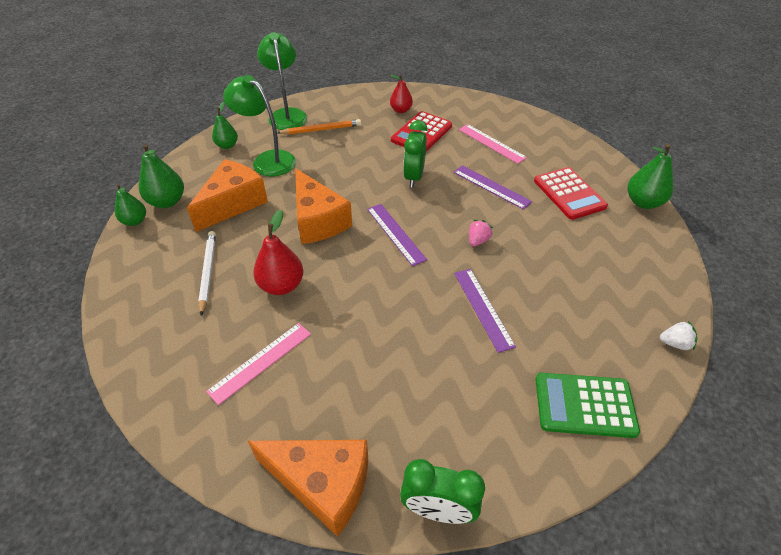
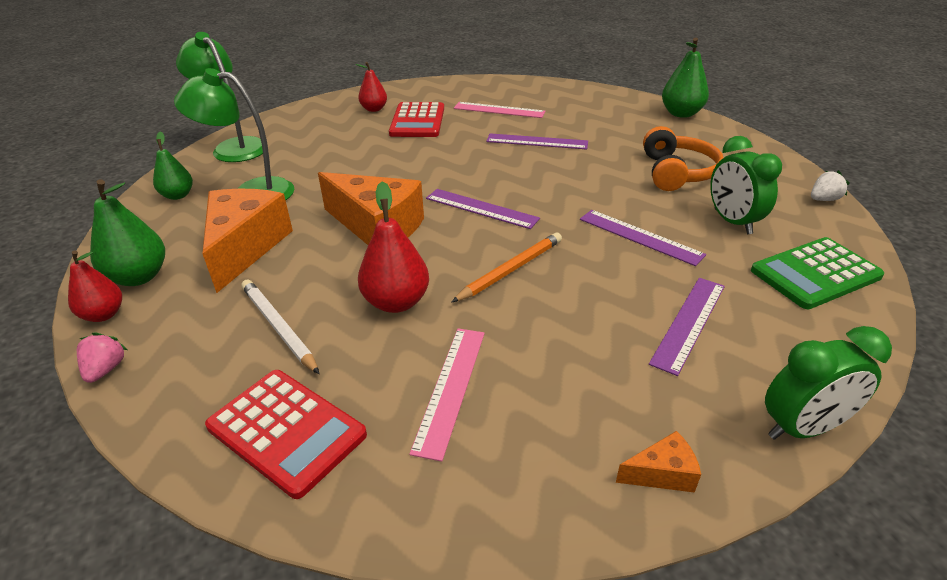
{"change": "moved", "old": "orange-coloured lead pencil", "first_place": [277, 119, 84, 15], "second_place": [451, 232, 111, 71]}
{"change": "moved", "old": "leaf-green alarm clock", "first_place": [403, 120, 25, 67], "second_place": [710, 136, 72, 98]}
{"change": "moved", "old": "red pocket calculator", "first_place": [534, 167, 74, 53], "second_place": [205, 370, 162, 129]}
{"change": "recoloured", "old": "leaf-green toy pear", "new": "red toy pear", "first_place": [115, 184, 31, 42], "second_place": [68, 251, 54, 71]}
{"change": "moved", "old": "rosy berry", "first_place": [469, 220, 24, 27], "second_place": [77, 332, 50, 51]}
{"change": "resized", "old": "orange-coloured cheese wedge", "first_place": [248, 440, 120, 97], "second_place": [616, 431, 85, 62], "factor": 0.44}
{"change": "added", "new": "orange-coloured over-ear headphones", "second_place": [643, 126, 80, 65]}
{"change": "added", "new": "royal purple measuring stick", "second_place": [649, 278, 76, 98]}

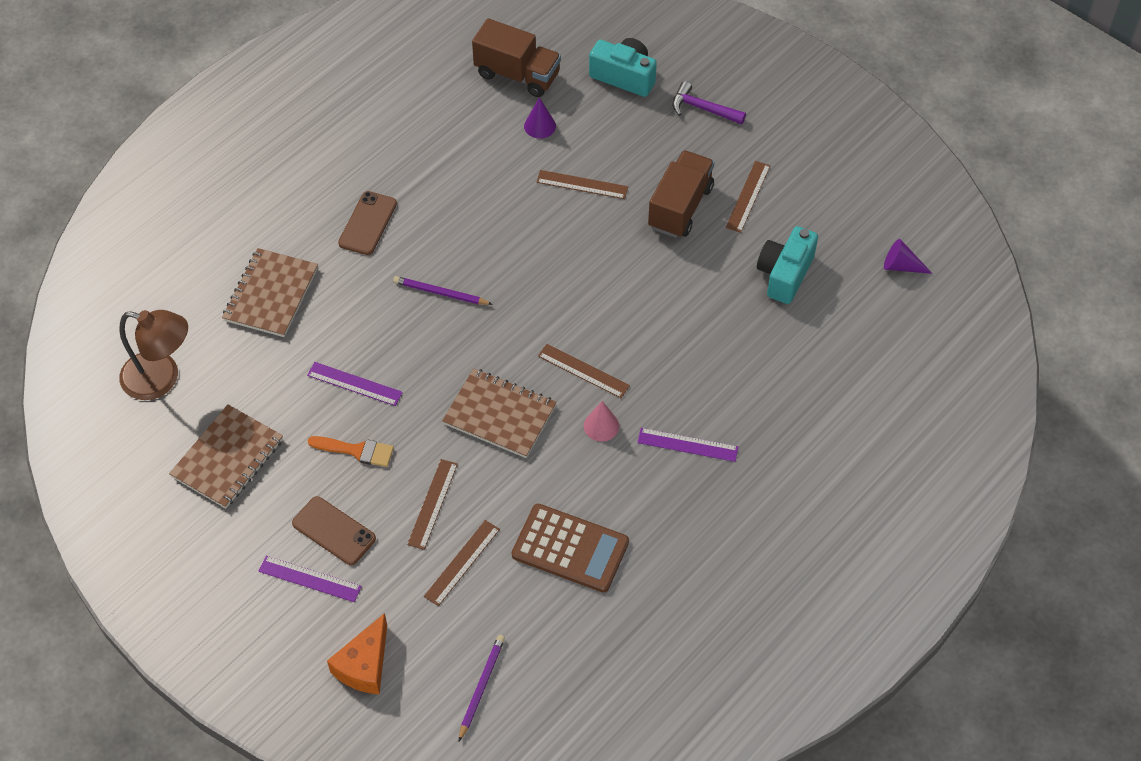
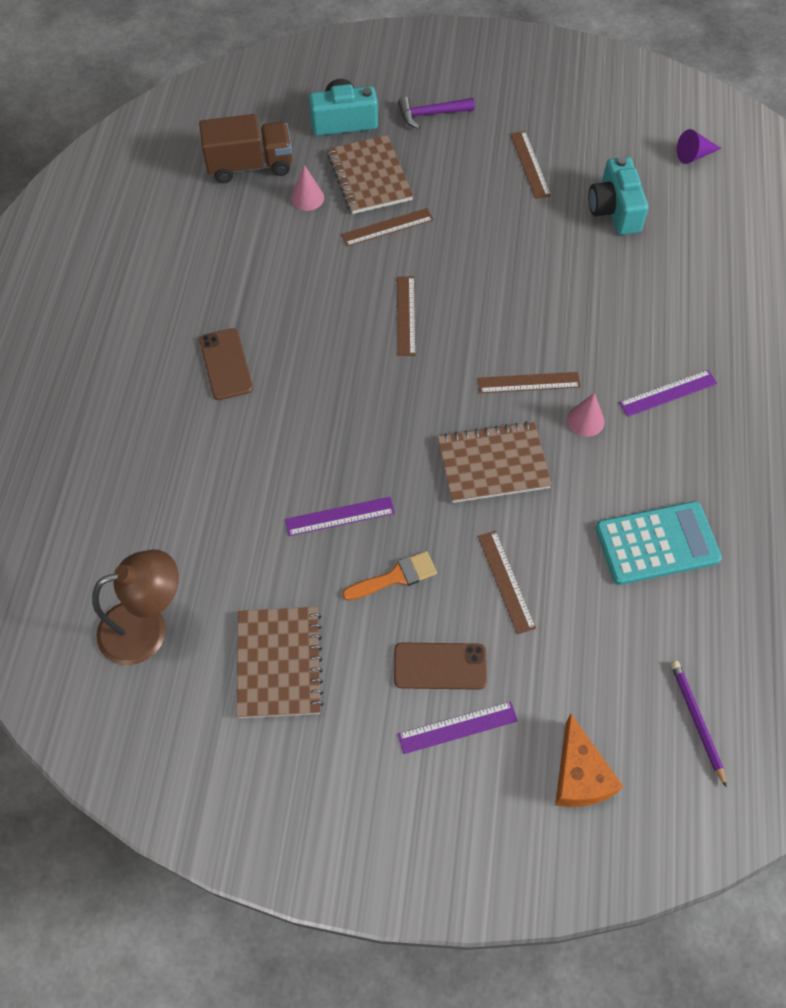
{"change": "recoloured", "old": "royal purple cone", "new": "rosy cone", "first_place": [524, 97, 32, 41], "second_place": [291, 165, 33, 46]}
{"change": "removed", "old": "brown lorry", "first_place": [648, 150, 66, 88]}
{"change": "moved", "old": "brown exercise book", "first_place": [222, 248, 96, 89], "second_place": [327, 135, 86, 79]}
{"change": "removed", "old": "royal purple lead pencil", "first_place": [393, 276, 100, 29]}
{"change": "recoloured", "old": "brown pocket calculator", "new": "turquoise pocket calculator", "first_place": [512, 504, 117, 89], "second_place": [595, 501, 127, 84]}
{"change": "moved", "old": "brown measuring stick", "first_place": [424, 520, 76, 86], "second_place": [397, 276, 19, 80]}

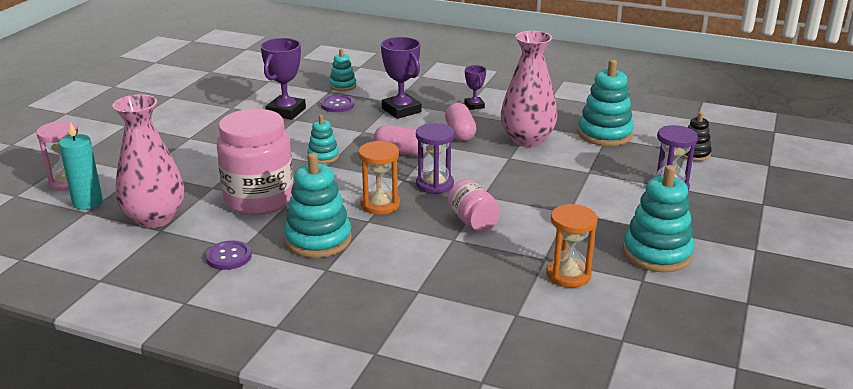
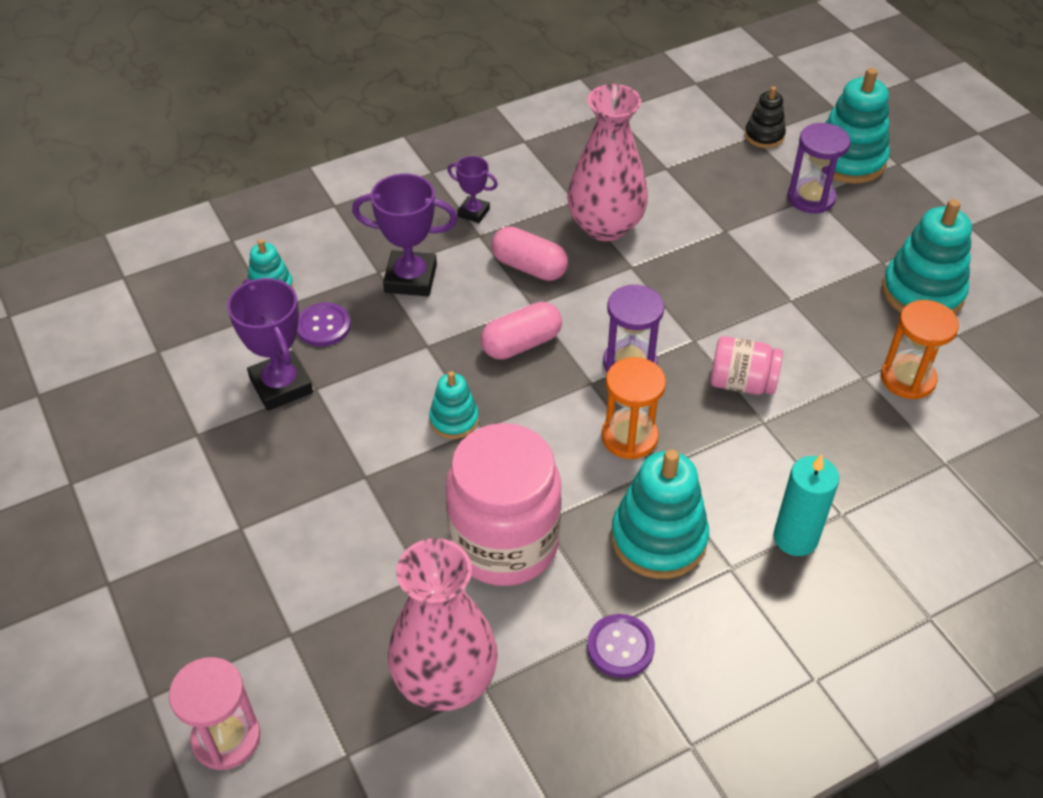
{"change": "moved", "old": "turquoise stacking rings", "first_place": [578, 59, 56, 87], "second_place": [821, 68, 69, 116]}
{"change": "moved", "old": "turquoise pillar candle", "first_place": [59, 122, 44, 88], "second_place": [774, 454, 65, 102]}

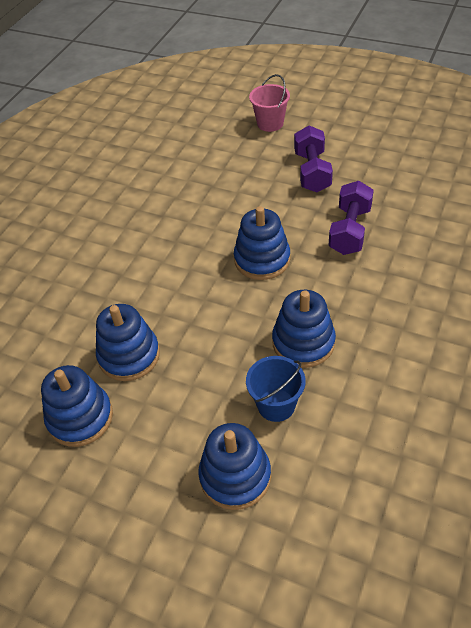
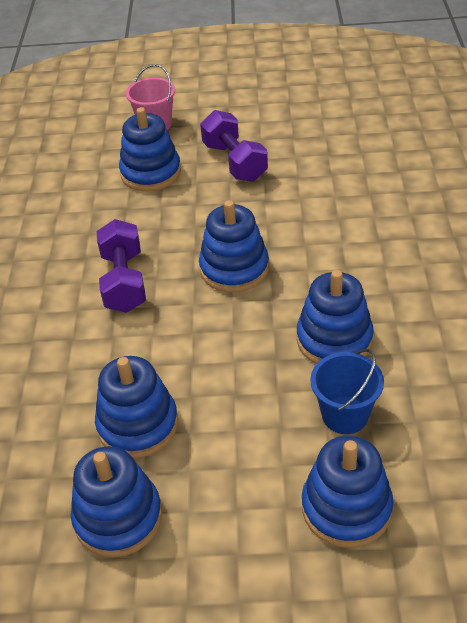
{"change": "moved", "old": "royal purple free weight", "first_place": [329, 181, 45, 74], "second_place": [97, 219, 49, 94]}
{"change": "added", "new": "cobalt stacking rings", "second_place": [119, 107, 62, 84]}

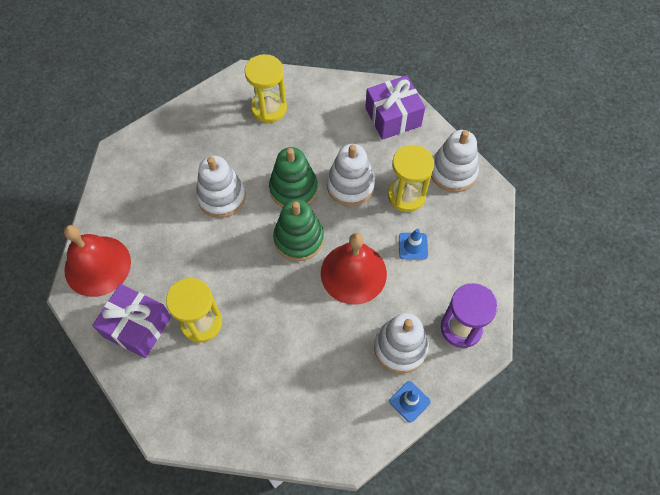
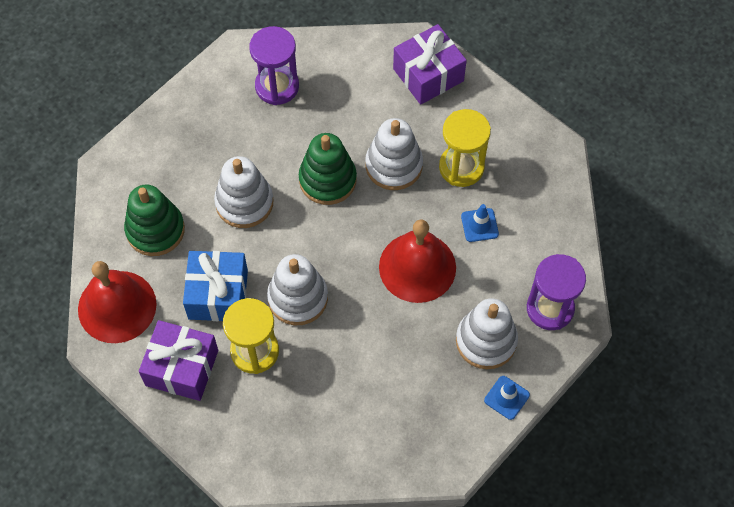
{"change": "recoloured", "old": "bright yellow sandglass", "new": "royal purple sandglass", "first_place": [245, 54, 42, 69], "second_place": [249, 26, 50, 79]}
{"change": "moved", "old": "pure white stacking rings", "first_place": [431, 130, 48, 62], "second_place": [267, 254, 61, 71]}
{"change": "moved", "old": "leaf-green stacking rings", "first_place": [273, 199, 51, 62], "second_place": [124, 184, 61, 72]}
{"change": "added", "new": "cobalt present", "second_place": [183, 251, 65, 70]}

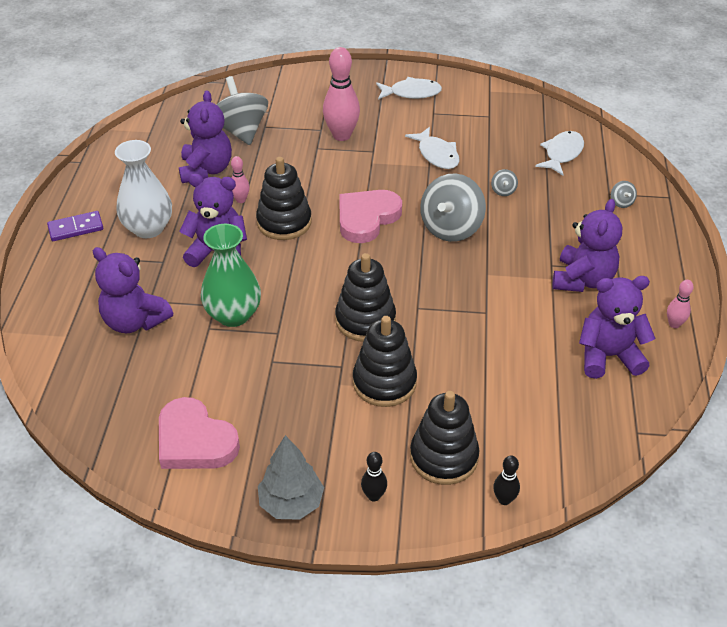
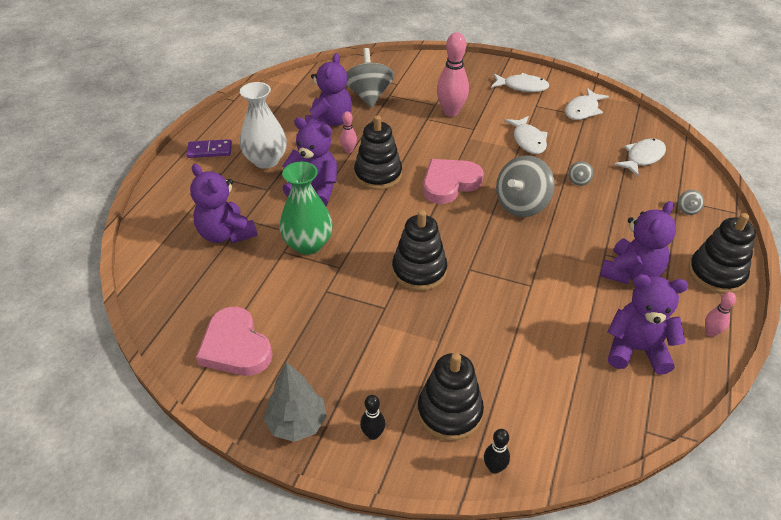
{"change": "moved", "old": "jet-black stacking rings", "first_place": [353, 316, 64, 91], "second_place": [688, 213, 68, 81]}
{"change": "added", "new": "pure white fish figure", "second_place": [565, 88, 44, 32]}

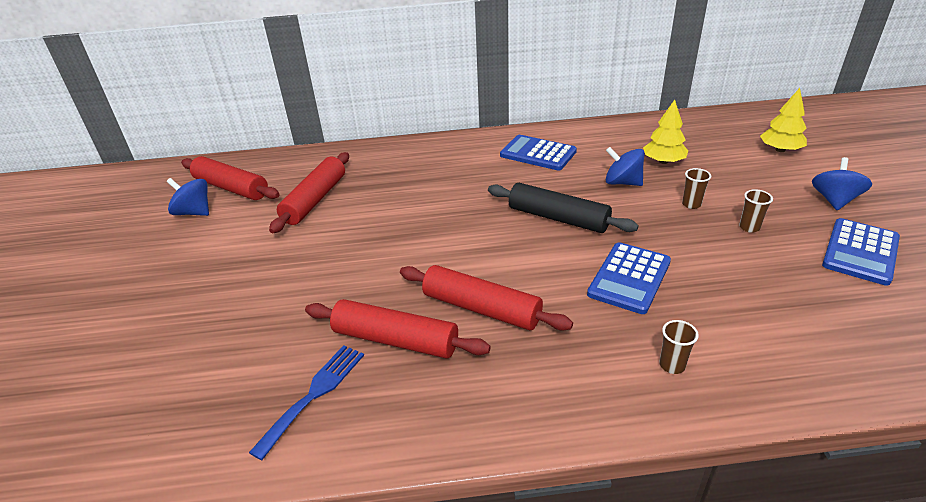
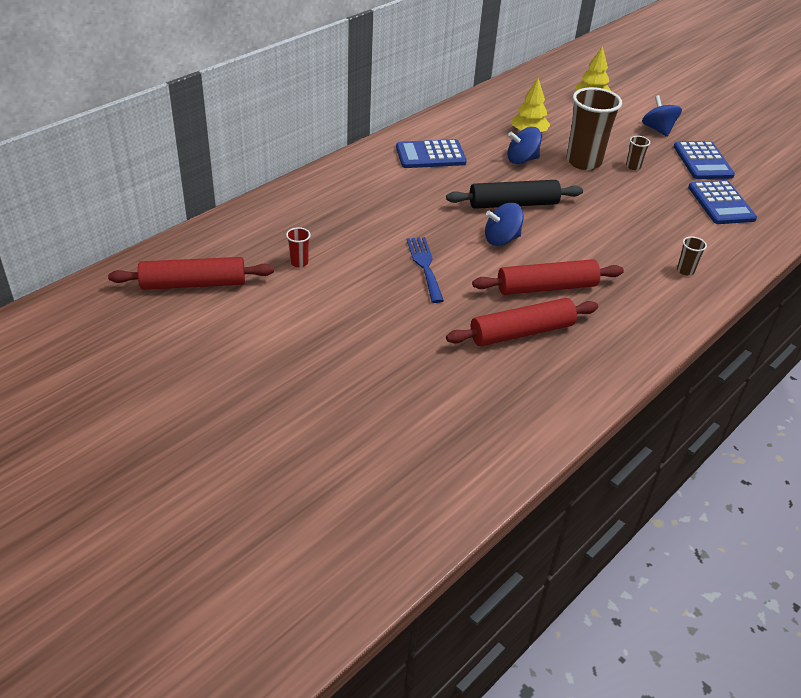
{"change": "replaced", "old": "red pastry roller", "new": "red beaker", "first_place": [269, 152, 80, 81], "second_place": [286, 227, 25, 41]}
{"change": "resized", "old": "brown beaker", "first_place": [682, 168, 29, 41], "second_place": [566, 87, 56, 83], "factor": 2.35}
{"change": "moved", "old": "cobalt toy top", "first_place": [167, 178, 42, 38], "second_place": [485, 203, 39, 43]}
{"change": "moved", "old": "cobalt pocket calculator", "first_place": [587, 242, 84, 72], "second_place": [688, 180, 69, 44]}
{"change": "moved", "old": "cobalt table fork", "first_place": [249, 345, 115, 115], "second_place": [407, 237, 37, 66]}

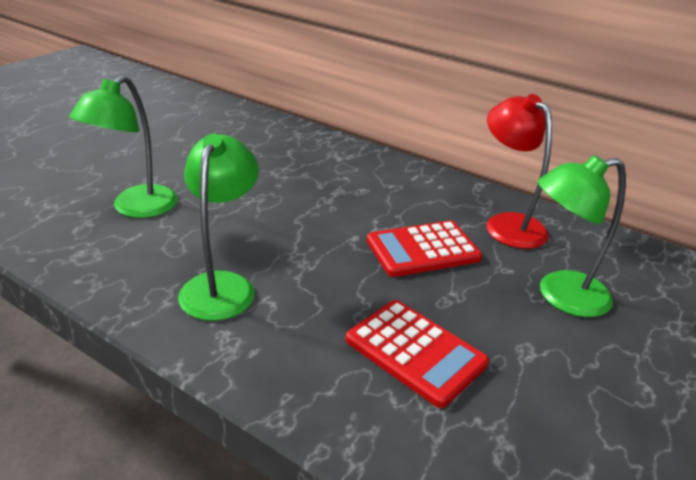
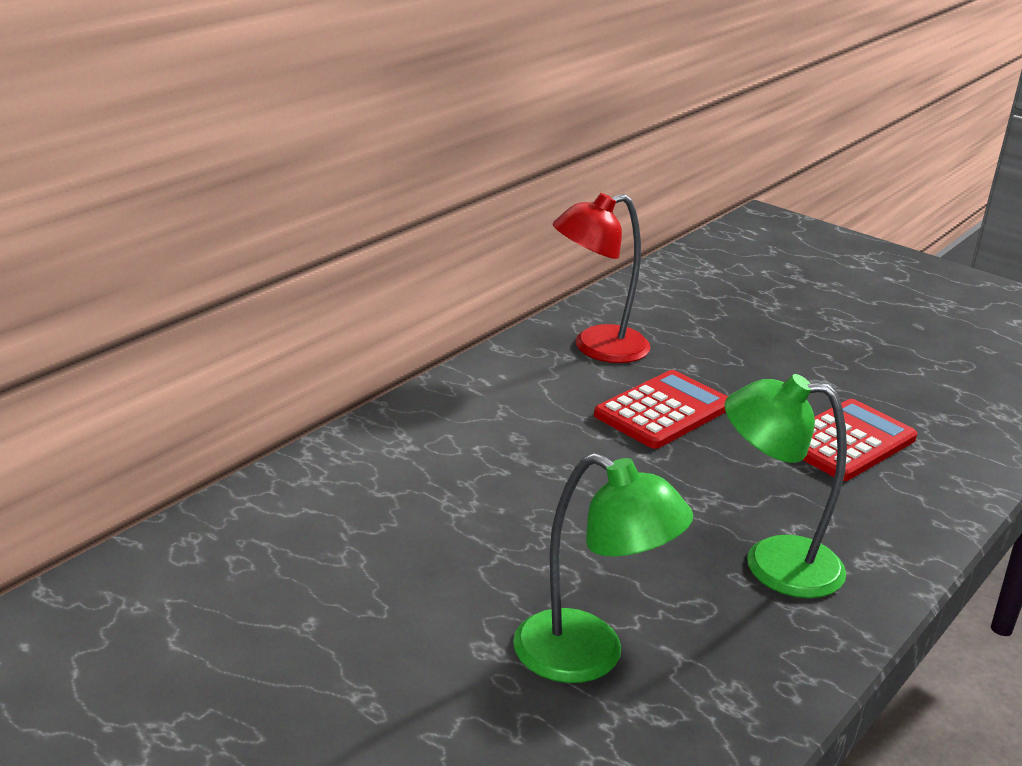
{"change": "removed", "old": "leaf-green lamp", "first_place": [538, 155, 88, 162]}
{"change": "turned", "old": "red pocket calculator", "first_place": [367, 220, 115, 57], "second_place": [594, 370, 134, 79], "degrees": -120}

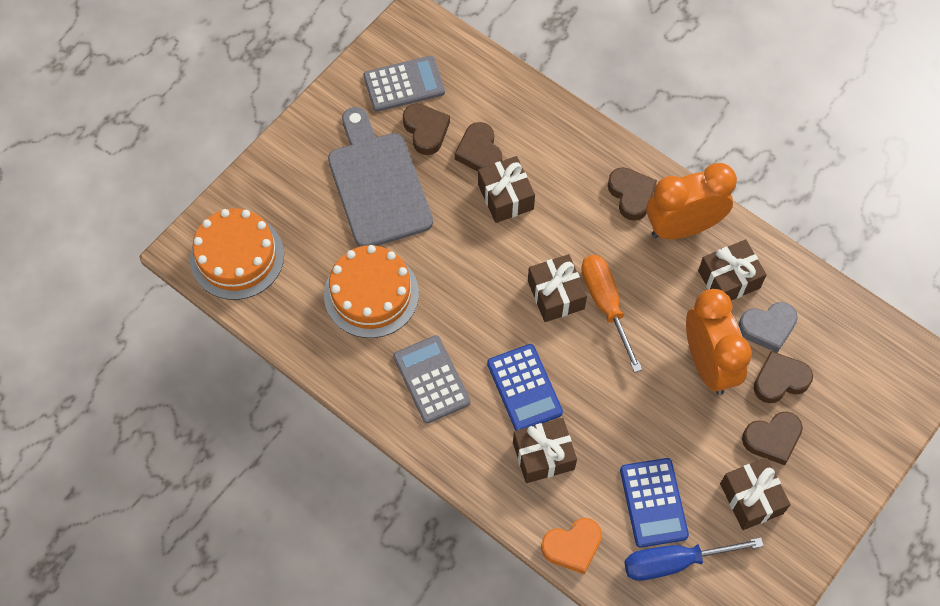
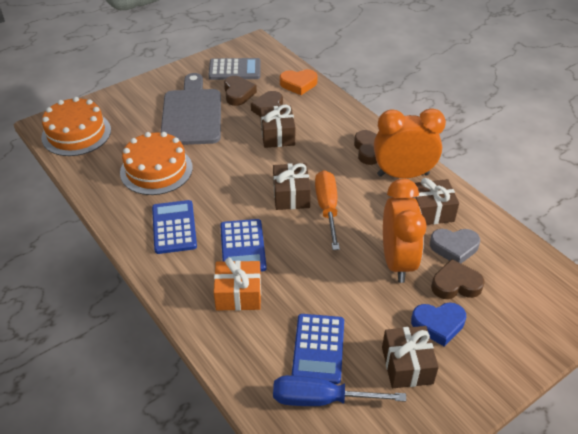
{"change": "recoloured", "old": "gray pocket calculator", "new": "cobalt pocket calculator", "first_place": [393, 335, 77, 89], "second_place": [152, 200, 45, 54]}
{"change": "recoloured", "old": "brown heart", "new": "cobalt heart", "first_place": [742, 411, 61, 54], "second_place": [411, 302, 55, 45]}
{"change": "recoloured", "old": "brown present", "new": "orange-coloured present", "first_place": [513, 418, 64, 65], "second_place": [214, 258, 47, 53]}
{"change": "moved", "old": "orange-coloured heart", "first_place": [541, 518, 61, 56], "second_place": [280, 69, 38, 26]}

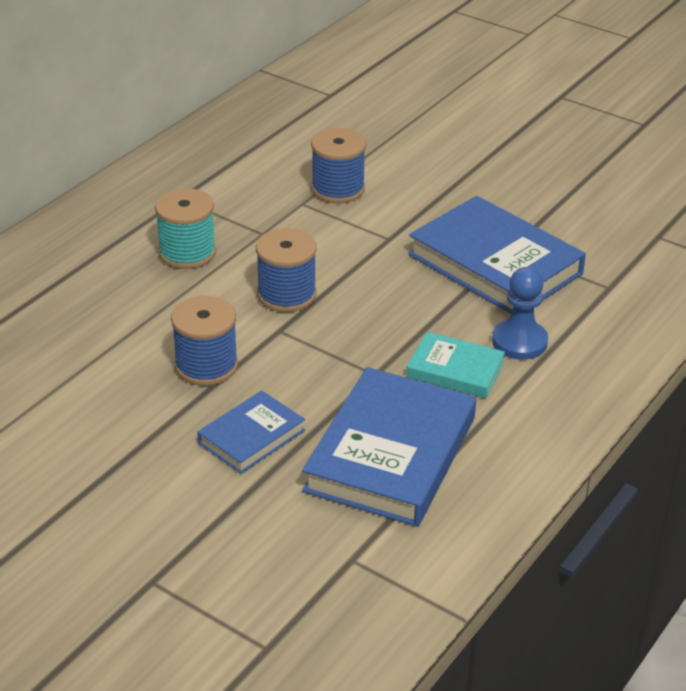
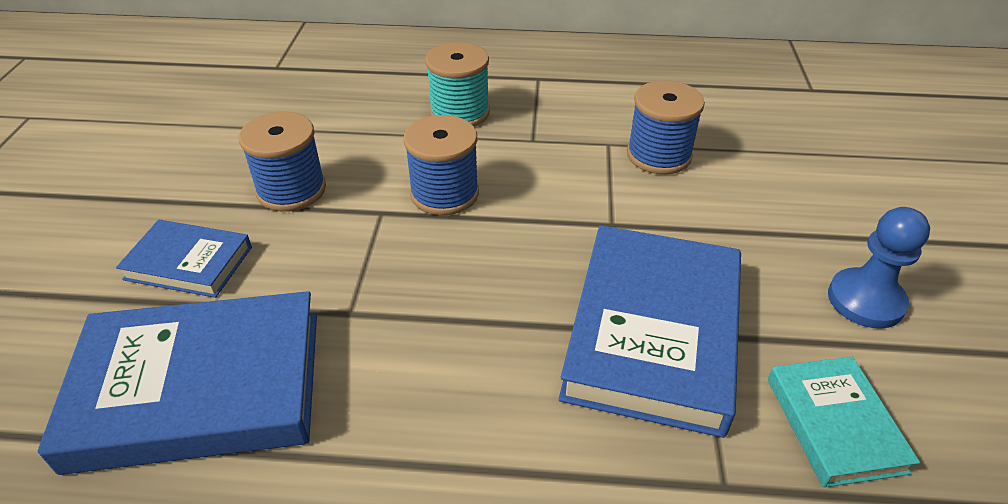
{"change": "moved", "old": "cobalt pawn", "first_place": [492, 267, 56, 93], "second_place": [828, 207, 102, 122]}
{"change": "moved", "old": "turquoise hardcover", "first_place": [406, 332, 99, 66], "second_place": [768, 356, 152, 132]}

